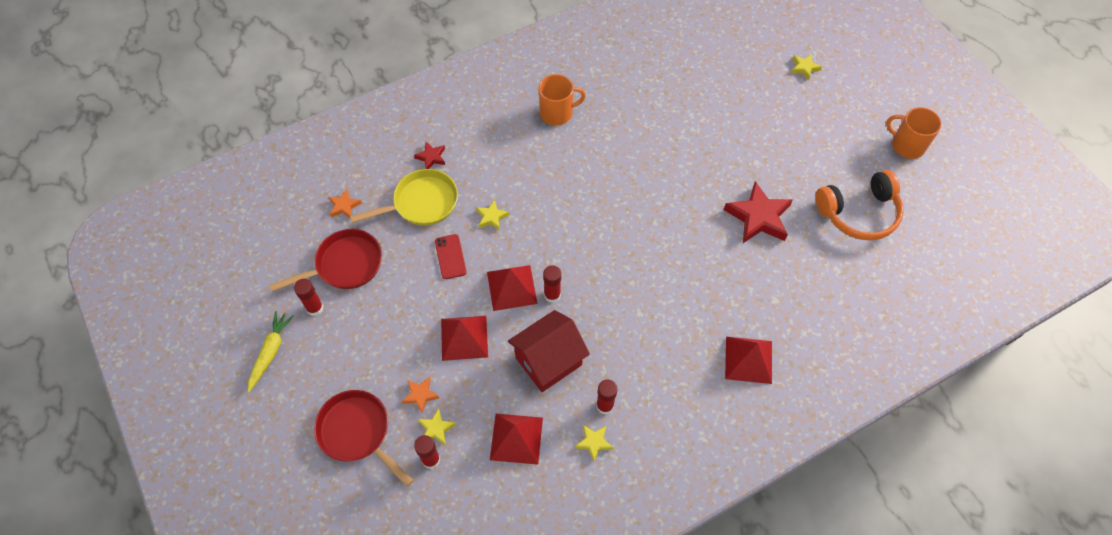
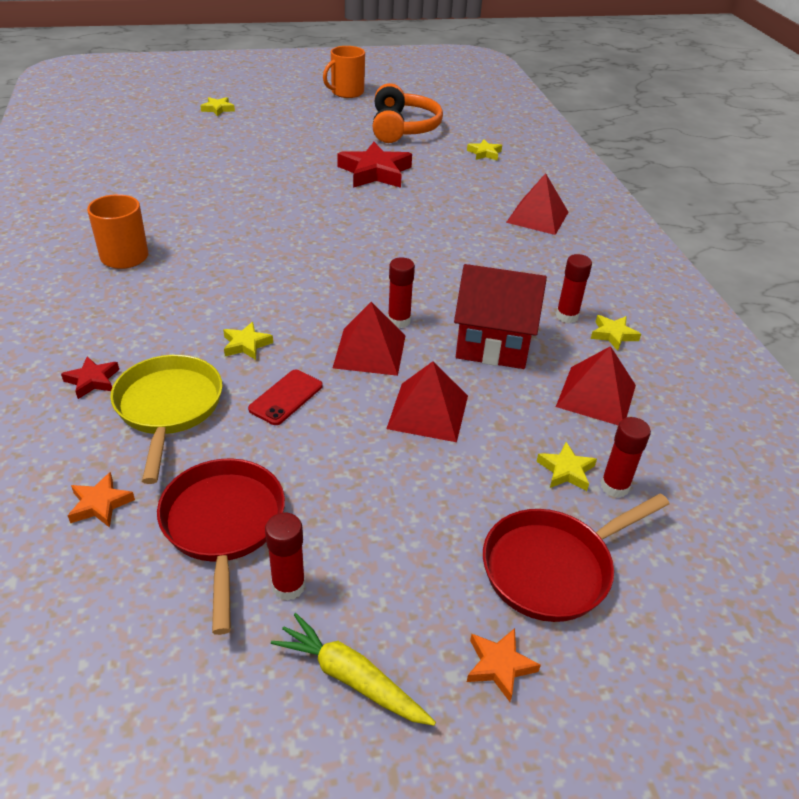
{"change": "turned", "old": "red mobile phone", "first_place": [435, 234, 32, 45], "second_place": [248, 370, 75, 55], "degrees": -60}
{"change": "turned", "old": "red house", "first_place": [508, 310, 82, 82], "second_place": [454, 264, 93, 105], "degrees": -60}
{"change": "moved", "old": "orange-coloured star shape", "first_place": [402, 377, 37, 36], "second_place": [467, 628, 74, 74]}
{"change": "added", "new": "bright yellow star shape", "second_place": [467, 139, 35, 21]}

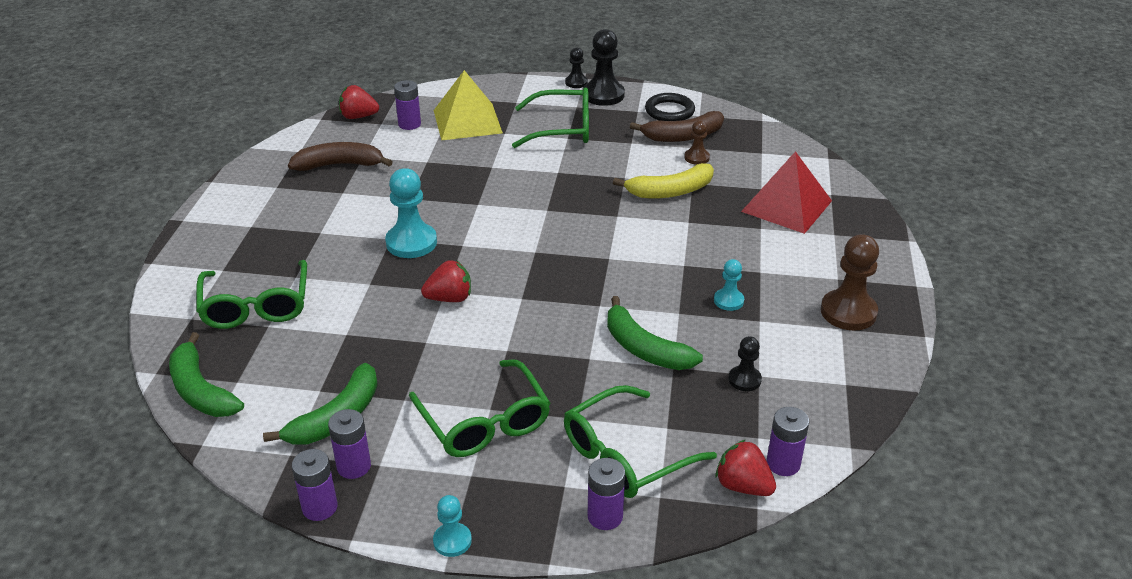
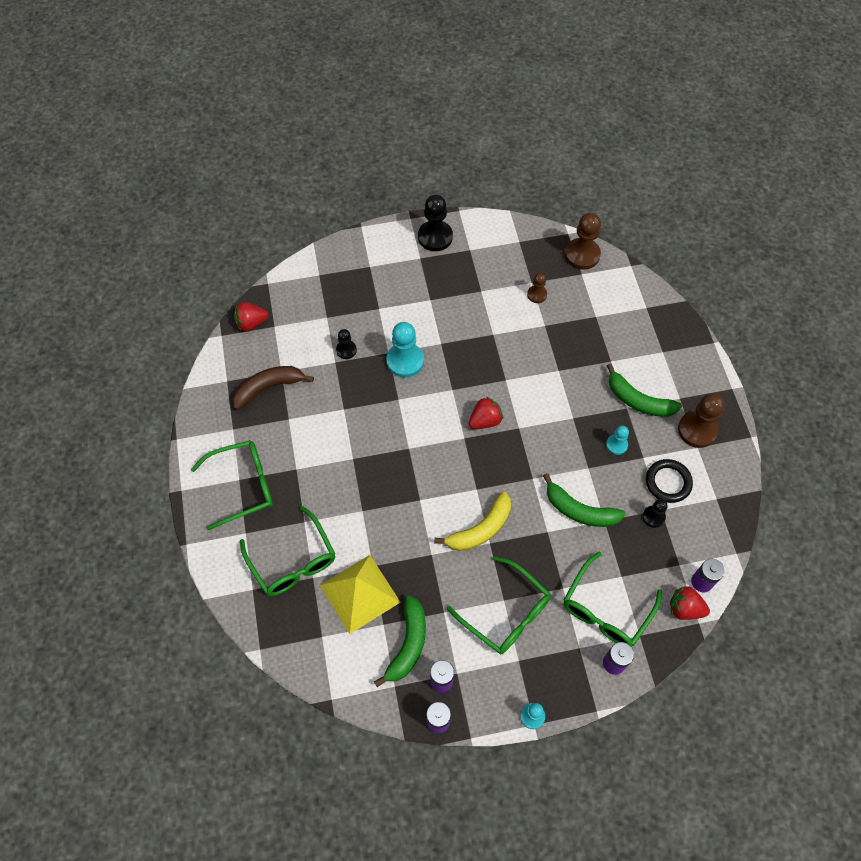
{"change": "moved", "old": "jet-black pawn", "first_place": [565, 48, 23, 40], "second_place": [336, 329, 21, 30]}
{"change": "moved", "old": "bright yellow pyramid shape", "first_place": [434, 70, 69, 71], "second_place": [320, 555, 81, 79]}
{"change": "removed", "old": "royal purple AA battery", "first_place": [394, 80, 27, 50]}
{"change": "moved", "old": "leaf-green glasses", "first_place": [512, 87, 77, 61], "second_place": [191, 440, 82, 90]}
{"change": "moved", "old": "jet-black hoop", "first_place": [645, 93, 50, 28], "second_place": [646, 459, 47, 44]}
{"change": "removed", "old": "brown banana fruit", "first_place": [630, 111, 94, 31]}
{"change": "removed", "old": "red pyramid shape", "first_place": [741, 151, 91, 83]}
{"change": "moved", "old": "bright yellow banana fruit", "first_place": [613, 163, 101, 35], "second_place": [434, 492, 77, 59]}
{"change": "moved", "old": "turquoise pawn", "first_place": [385, 168, 52, 90], "second_place": [386, 322, 38, 56]}
{"change": "moved", "old": "red berry", "first_place": [421, 260, 50, 42], "second_place": [469, 397, 34, 32]}
{"change": "moved", "old": "leaf-green banana fruit", "first_place": [169, 332, 75, 85], "second_place": [607, 363, 75, 54]}
{"change": "added", "new": "brown pawn", "second_place": [565, 213, 36, 57]}

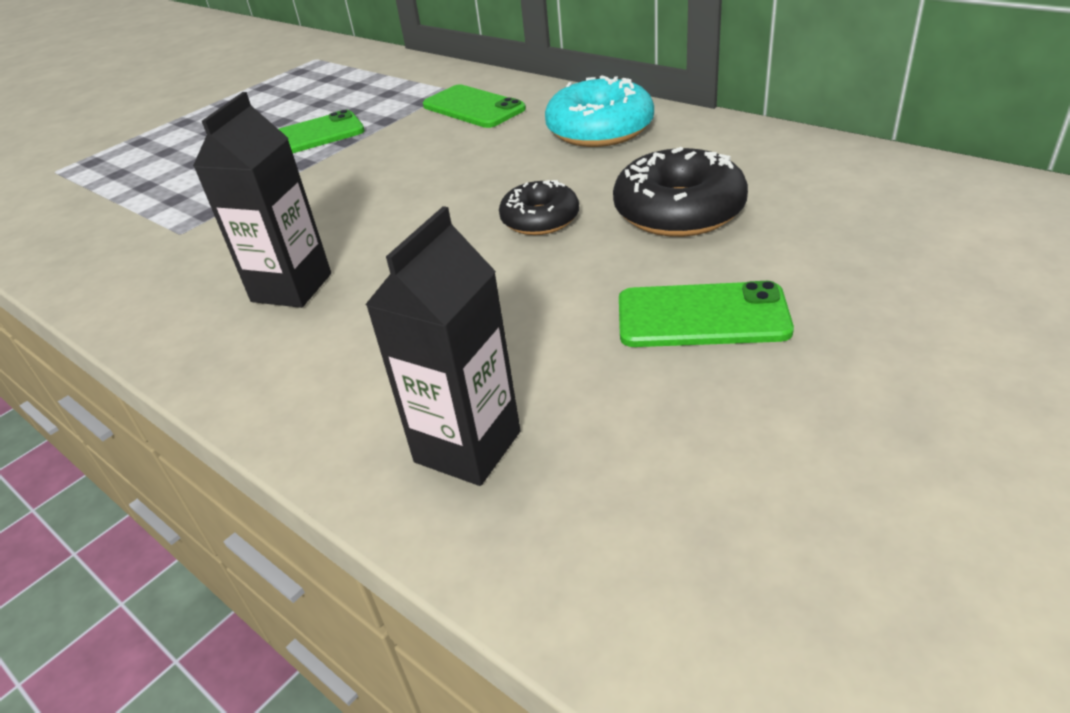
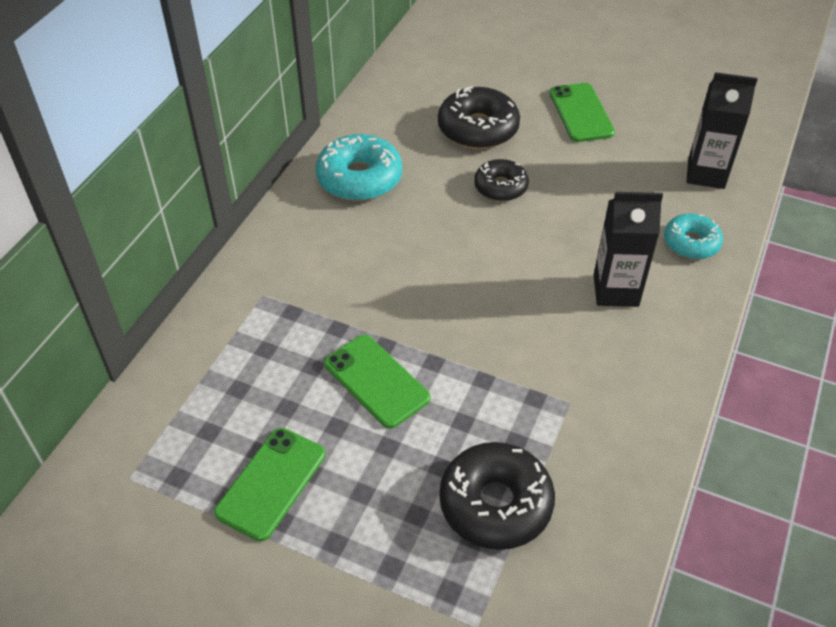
{"change": "moved", "old": "leaf-green mobile phone", "first_place": [423, 84, 103, 44], "second_place": [214, 428, 112, 114]}
{"change": "added", "new": "turquoise doughnut", "second_place": [664, 213, 59, 46]}
{"change": "added", "new": "jet-black doughnut", "second_place": [439, 442, 116, 108]}

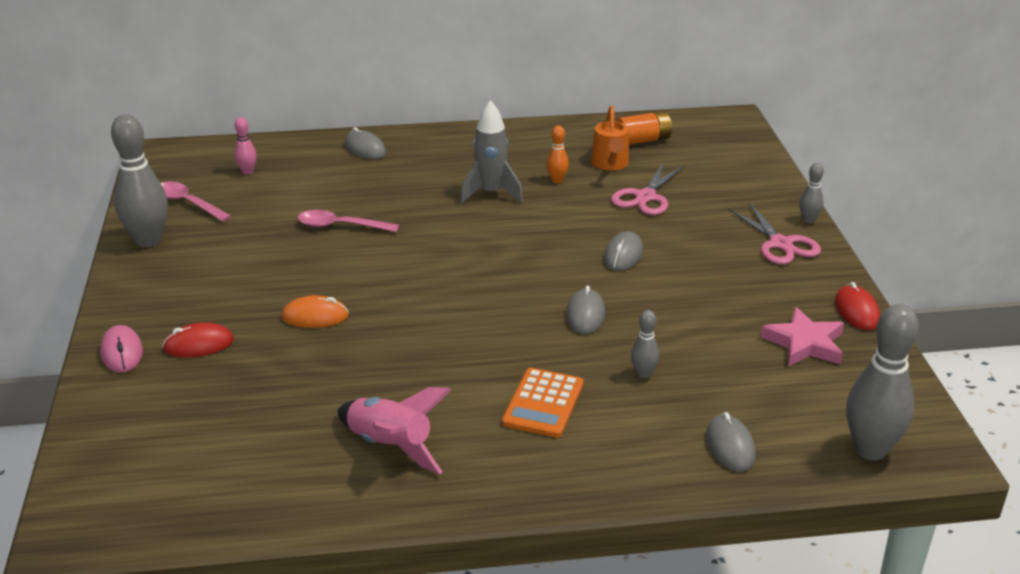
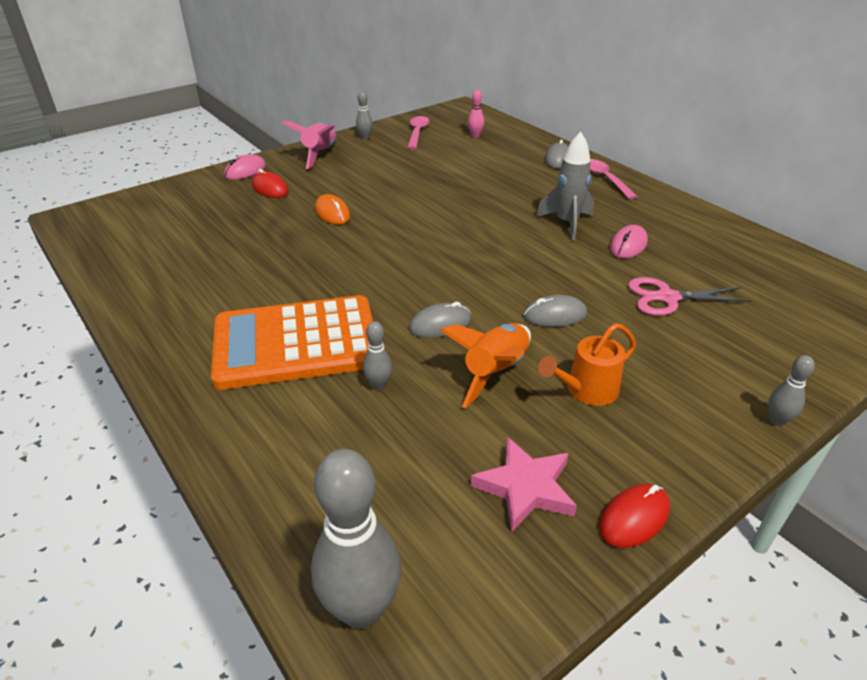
{"change": "moved", "old": "orange-coloured watering pot", "first_place": [591, 106, 38, 65], "second_place": [538, 323, 98, 83]}
{"change": "removed", "old": "orange-coloured AA battery", "first_place": [616, 111, 56, 34]}
{"change": "resized", "old": "gray skittle", "first_place": [111, 114, 57, 133], "second_place": [356, 91, 17, 48], "factor": 0.48}
{"change": "replaced", "old": "orange-coloured skittle", "new": "rosy PC mouse", "first_place": [546, 125, 23, 58], "second_place": [610, 225, 38, 33]}
{"change": "removed", "old": "rosy scissors", "first_place": [728, 203, 93, 61]}
{"change": "moved", "old": "rosy spoon", "first_place": [297, 210, 102, 22], "second_place": [590, 159, 48, 40]}
{"change": "resized", "old": "orange-coloured pocket calculator", "first_place": [502, 368, 82, 70], "second_place": [211, 295, 162, 95], "factor": 1.9}
{"change": "moved", "old": "rosy toy rocket", "first_place": [337, 387, 114, 87], "second_place": [282, 121, 54, 48]}
{"change": "removed", "old": "gray PC mouse", "first_place": [706, 412, 50, 60]}
{"change": "added", "new": "orange-coloured toy rocket", "second_place": [440, 323, 91, 86]}

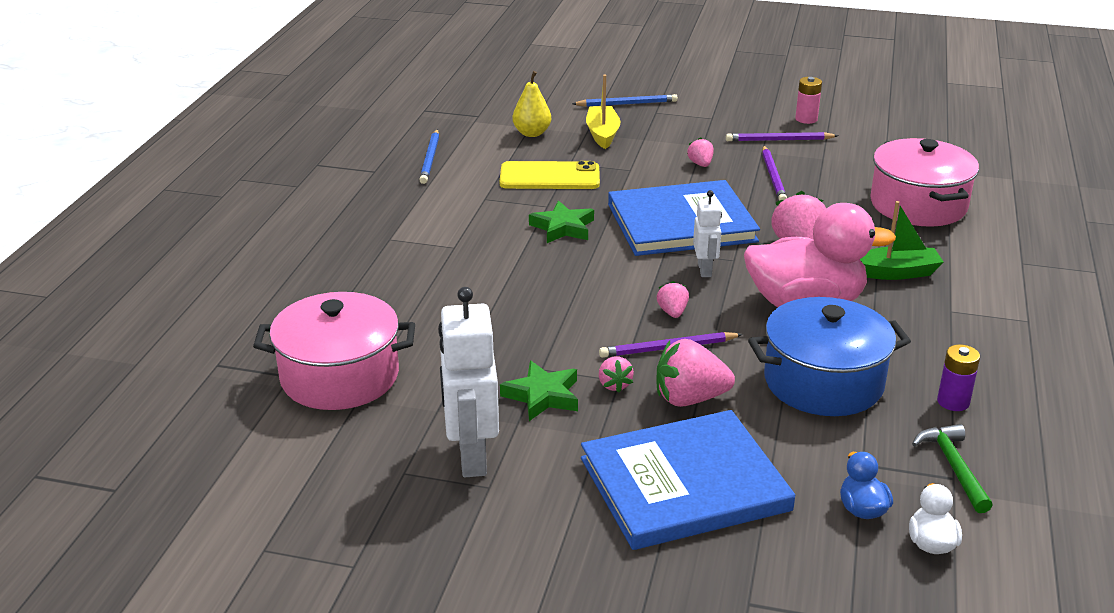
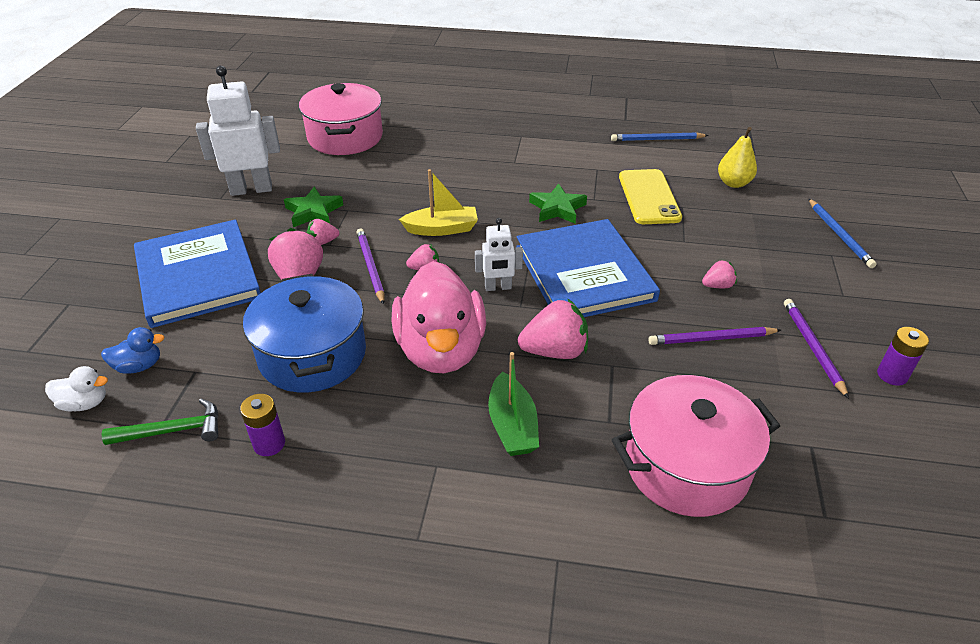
{"change": "moved", "old": "bright yellow toy boat", "first_place": [586, 75, 35, 74], "second_place": [399, 169, 79, 67]}
{"change": "recoloured", "old": "rosy AA battery", "new": "royal purple AA battery", "first_place": [795, 77, 27, 47], "second_place": [877, 327, 52, 59]}

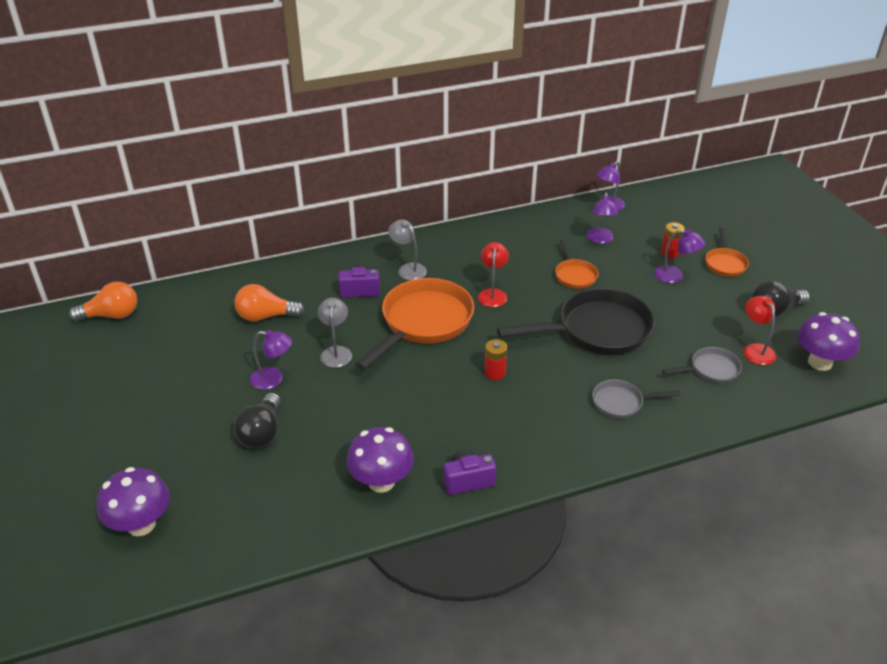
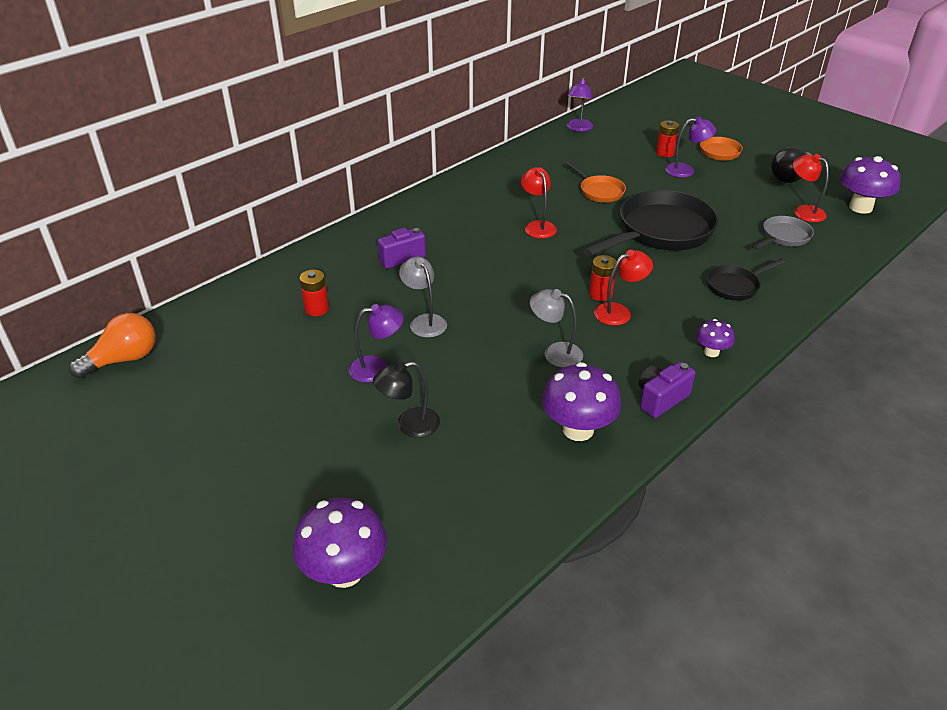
{"change": "removed", "old": "royal purple lamp", "first_place": [586, 193, 32, 51]}
{"change": "moved", "old": "gray lamp", "first_place": [388, 220, 39, 60], "second_place": [530, 289, 53, 79]}
{"change": "removed", "old": "orange-coloured pan", "first_place": [355, 278, 119, 92]}
{"change": "replaced", "old": "orange-coloured bulb", "new": "red AA battery", "first_place": [234, 284, 71, 37], "second_place": [300, 270, 29, 46]}
{"change": "recoloured", "old": "gray pan", "new": "jet-black pan", "first_place": [592, 379, 88, 40], "second_place": [707, 259, 78, 42]}
{"change": "replaced", "old": "jet-black bulb", "new": "jet-black lamp", "first_place": [234, 393, 46, 56], "second_place": [373, 362, 67, 76]}
{"change": "added", "new": "red lamp", "second_place": [594, 250, 59, 76]}
{"change": "added", "new": "royal purple mushroom", "second_place": [696, 319, 39, 38]}

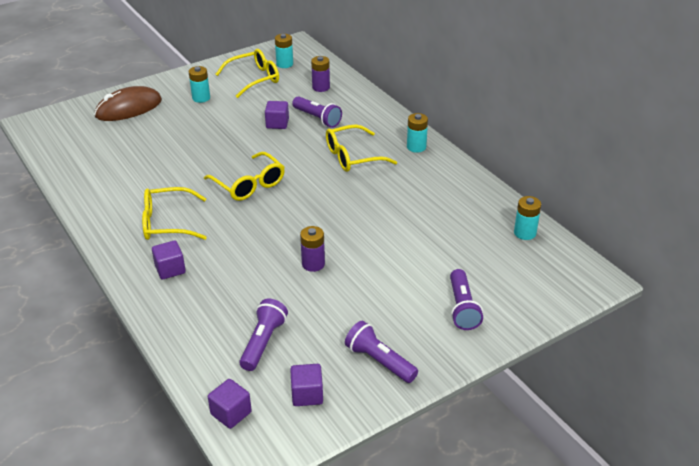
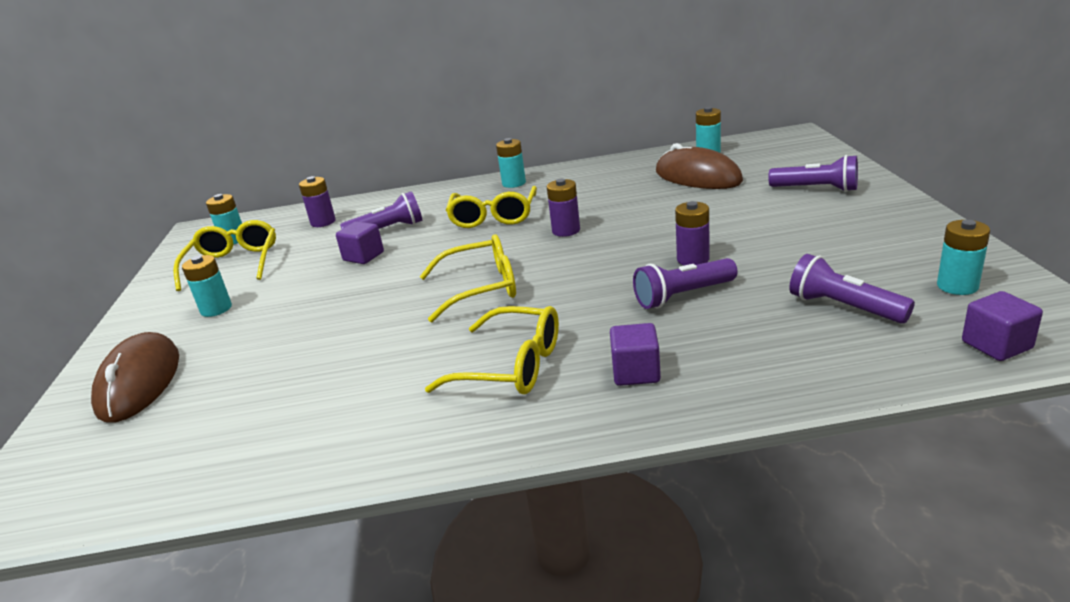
{"change": "turned", "old": "bright yellow glasses", "first_place": [142, 187, 65, 53], "second_place": [425, 306, 134, 89], "degrees": -90}
{"change": "moved", "old": "royal purple flashlight", "first_place": [345, 321, 73, 62], "second_place": [633, 258, 105, 51]}
{"change": "replaced", "old": "royal purple cube", "new": "turquoise AA battery", "first_place": [290, 364, 33, 42], "second_place": [937, 220, 53, 75]}
{"change": "added", "new": "brown PC mouse", "second_place": [656, 143, 87, 46]}
{"change": "added", "new": "royal purple AA battery", "second_place": [547, 179, 33, 58]}

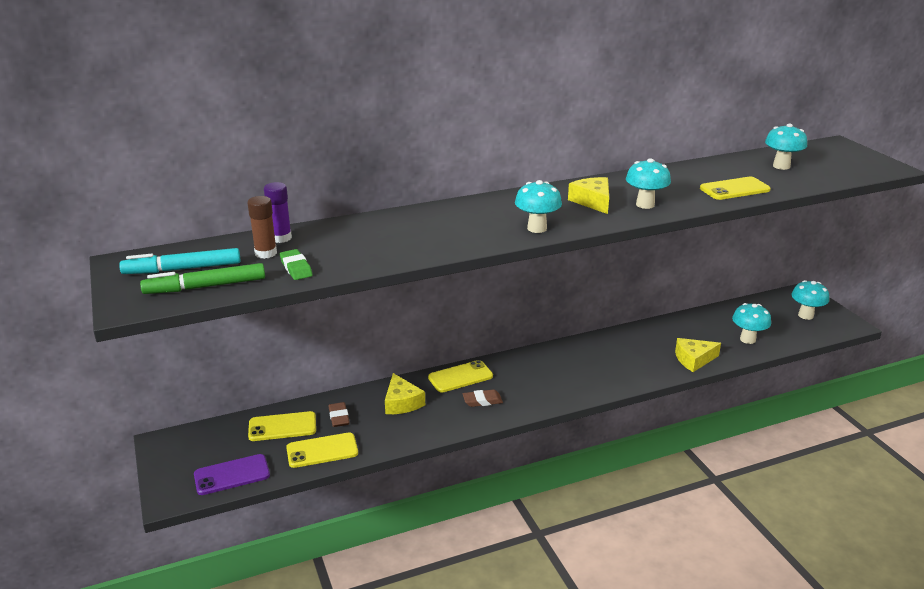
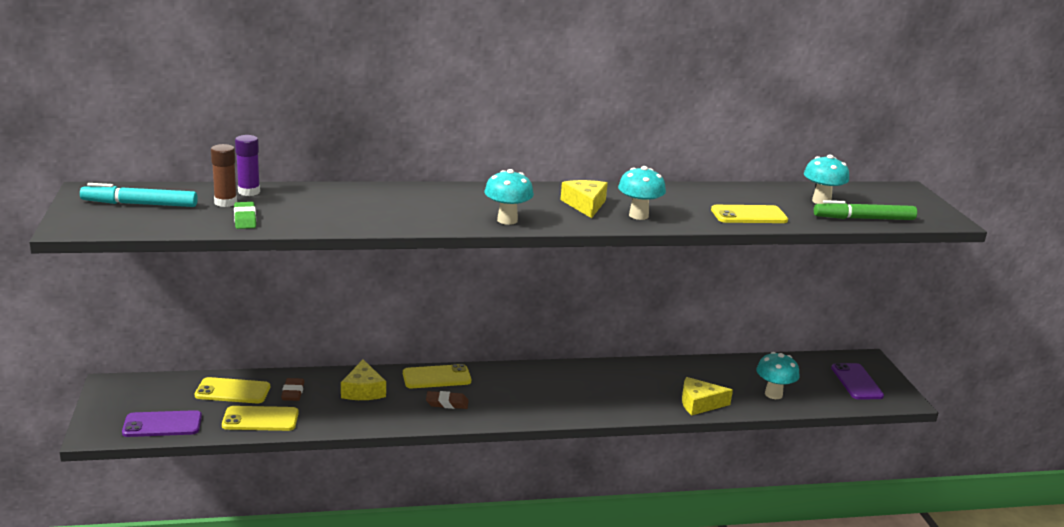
{"change": "moved", "old": "leaf-green felt pen", "first_place": [140, 263, 125, 31], "second_place": [814, 200, 103, 20]}
{"change": "replaced", "old": "turquoise mushroom", "new": "royal purple mobile phone", "first_place": [791, 280, 38, 40], "second_place": [831, 363, 53, 37]}

